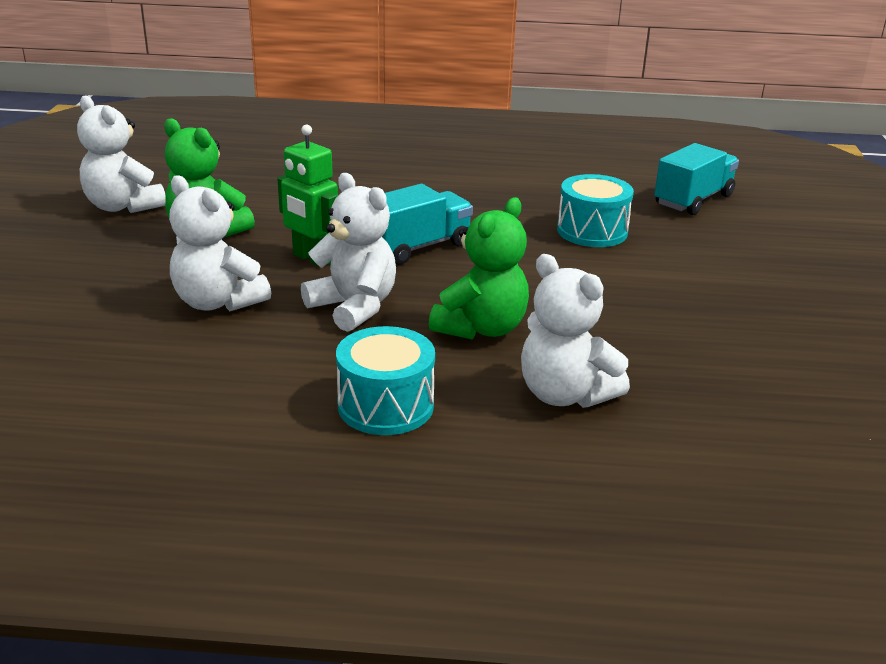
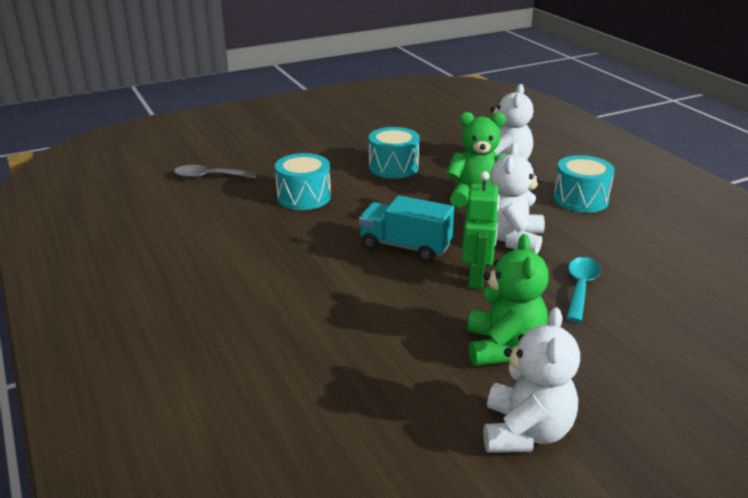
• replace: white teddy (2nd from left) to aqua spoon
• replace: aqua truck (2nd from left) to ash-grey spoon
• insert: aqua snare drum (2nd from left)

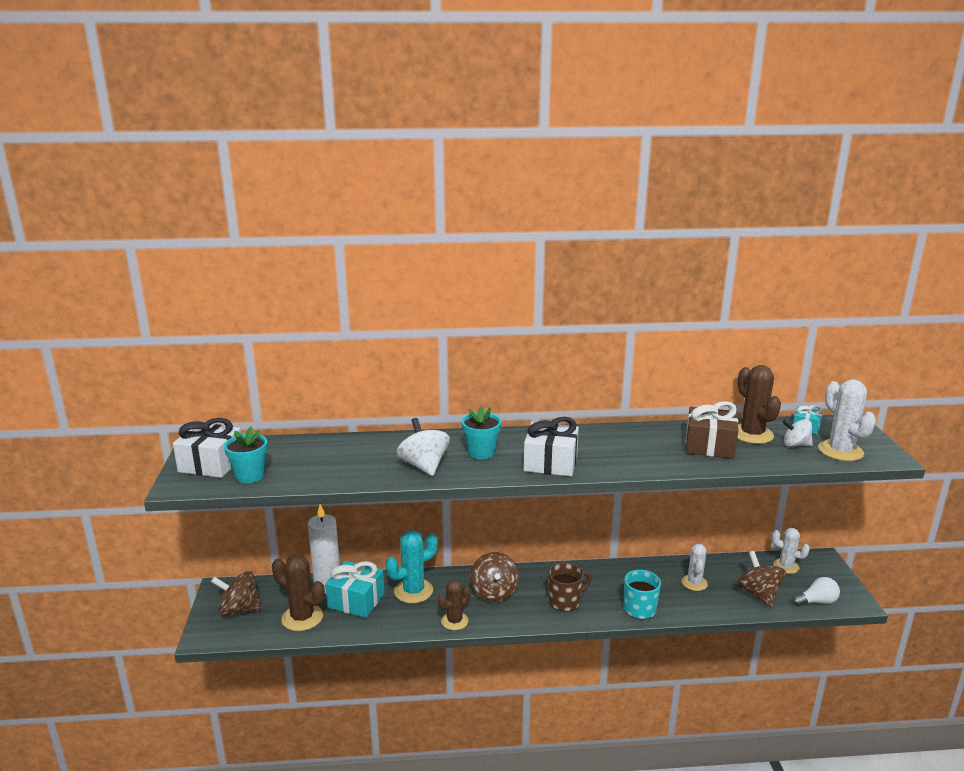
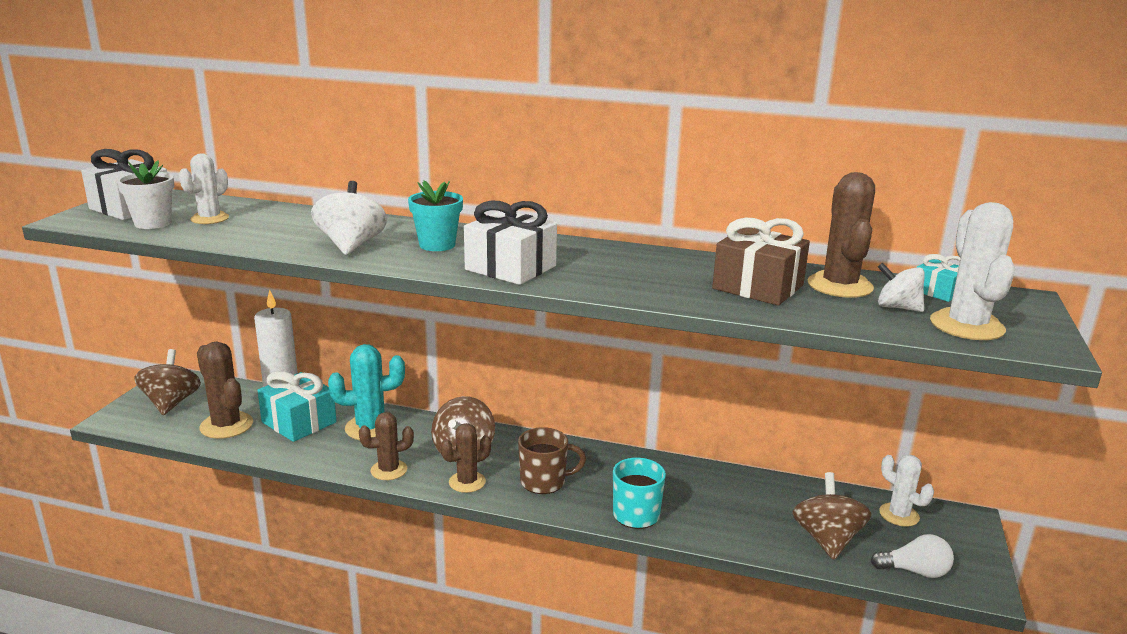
• rotate: russet spinning top (1st from left) 60 degrees clockwise
• recolor: aqua plant pot (1st from left) to white plant pot
• move: white saguaro cactus (1st from left)
• insert: russet saguaro cactus (3rd from left)

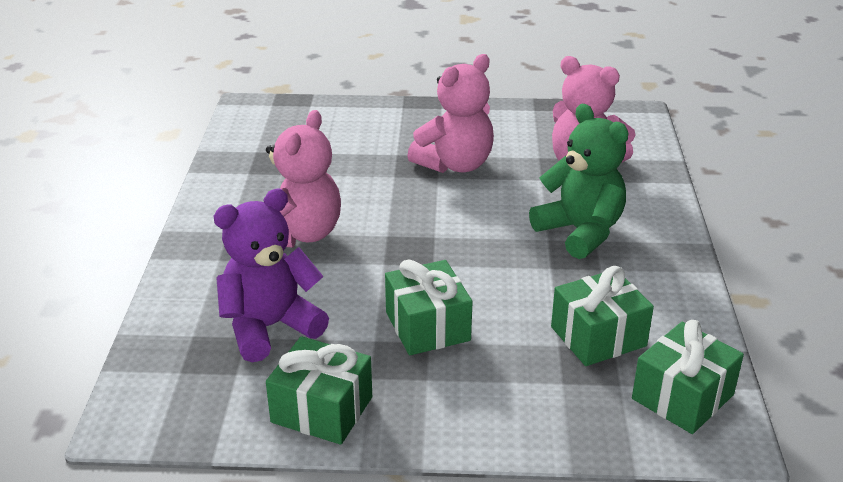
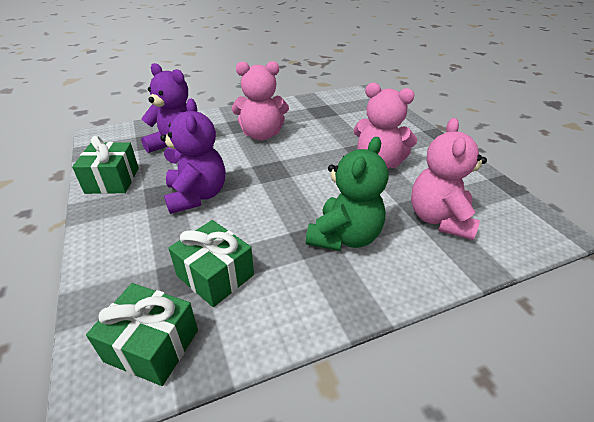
• replace: emerald wrapped gift (2nd from left) to purple teddy (2nd from left)

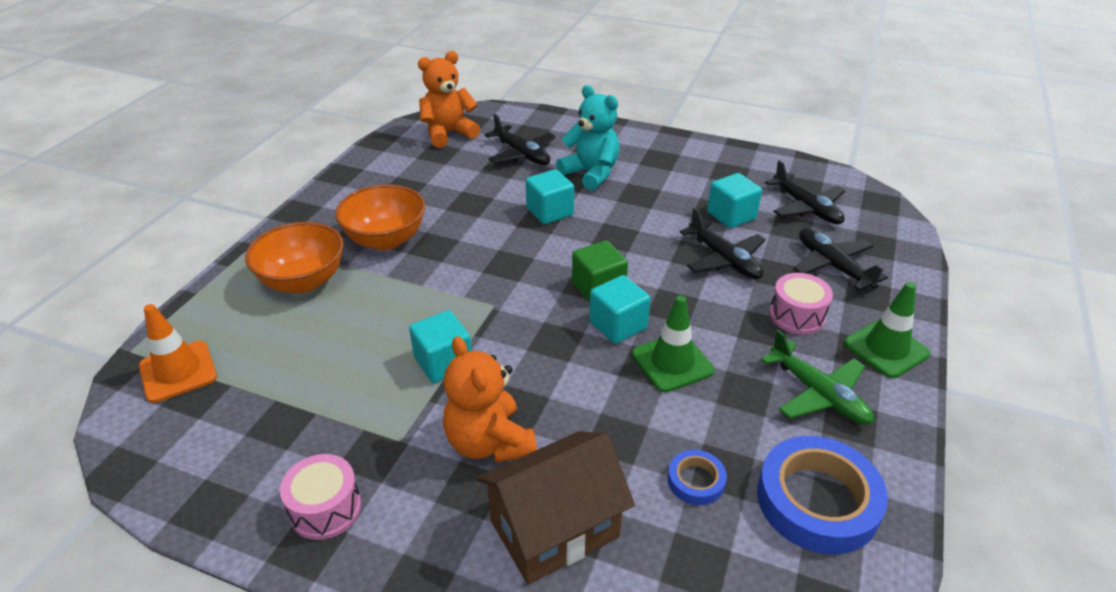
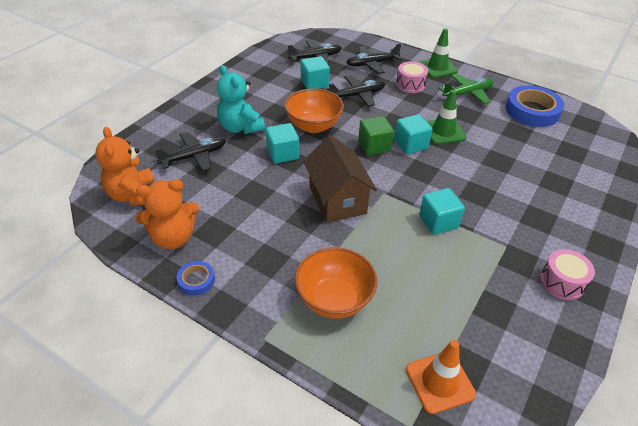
• move: bright orange deep dish (2nd from left in the first image) to bright orange deep dish (1st from left)
• move: bright orange teddy (2nd from left)
• move: russet toy house
• rotate: aqua teddy 90 degrees counterclockwise
• move: royal blue tape (1st from left)

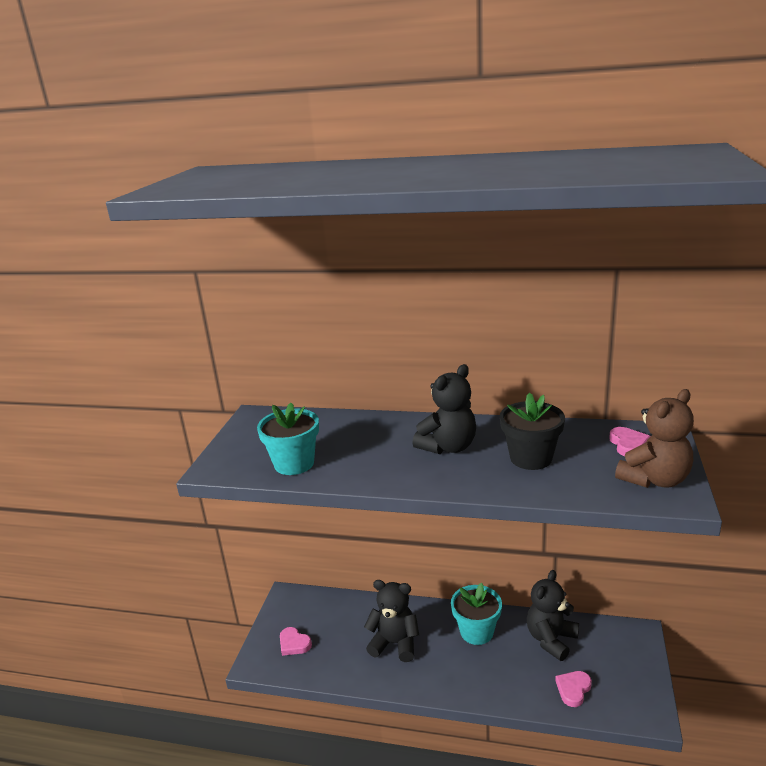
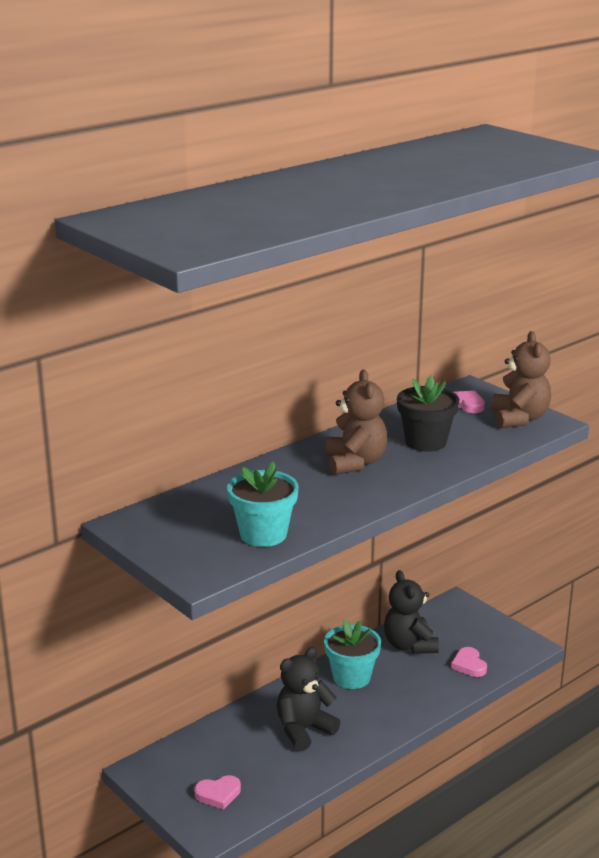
• recolor: black teddy (2nd from left) to russet teddy (1st from left)

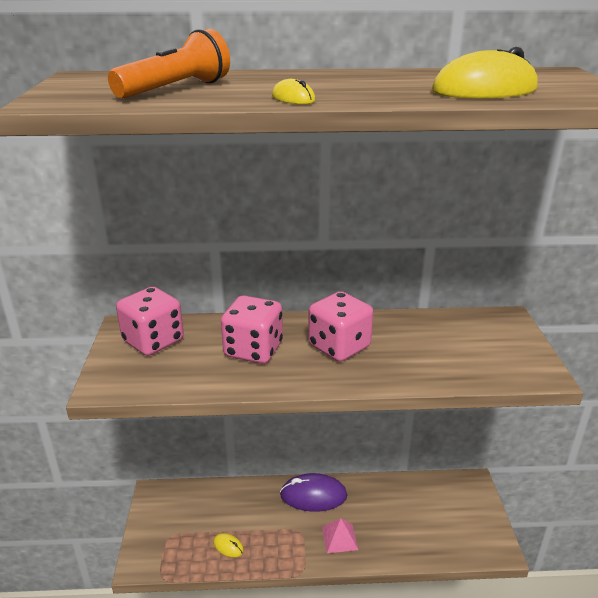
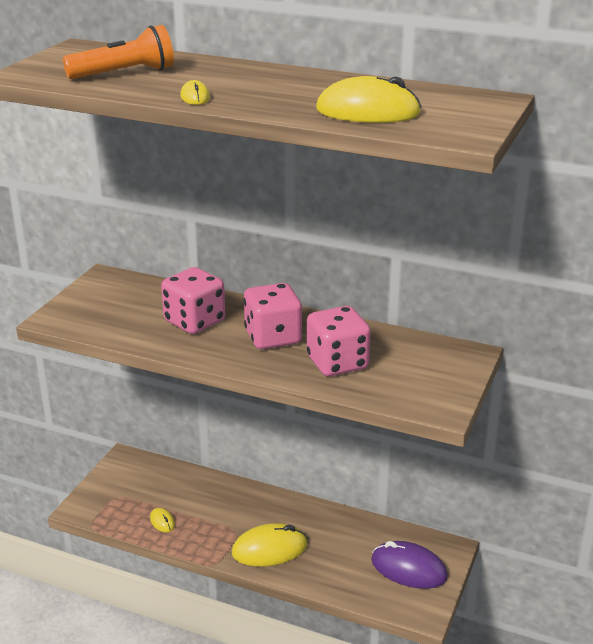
• move: rose-pink game die (1st from left in the first image) to rose-pink game die (3rd from left)
• move: purple computer mouse
• replace: rose-pink solid pyramid to golden computer mouse (3rd from left)

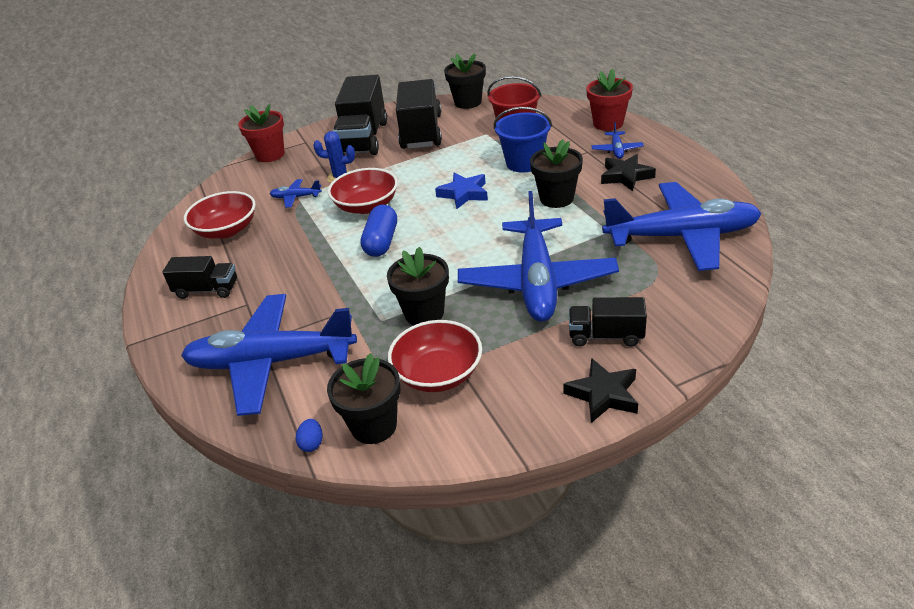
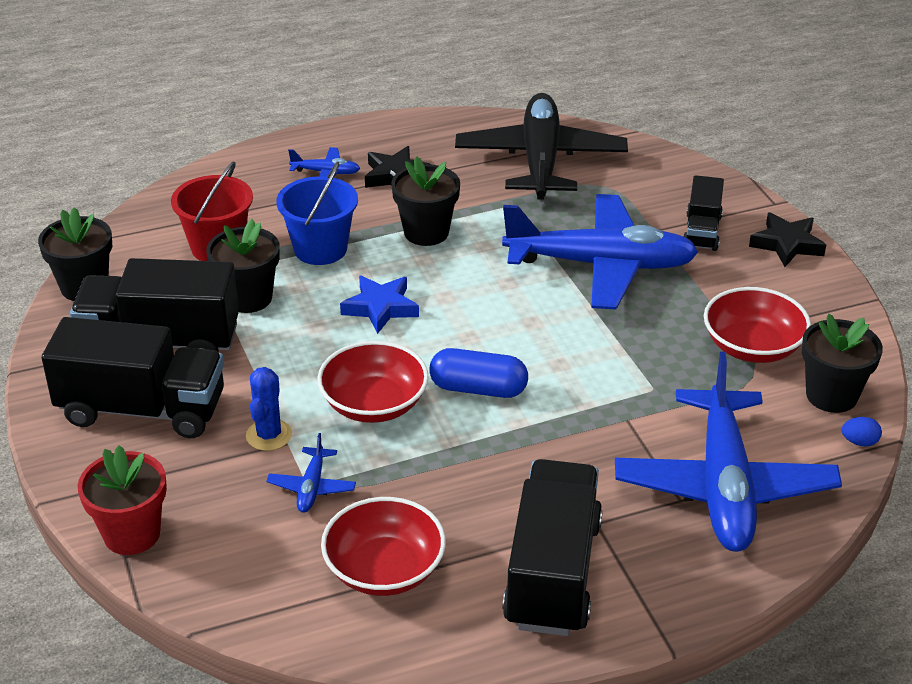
• resize: black truck (1st from left in the first image) x1.82
• move: black plant pot (2nd from left)
• delete: crimson plant pot (2nd from left)
• recolor: royal blue aeroplane (5th from left) to black aeroplane

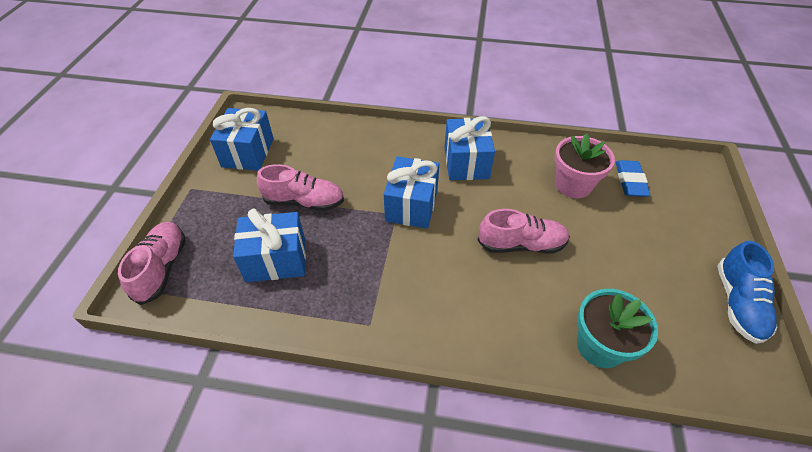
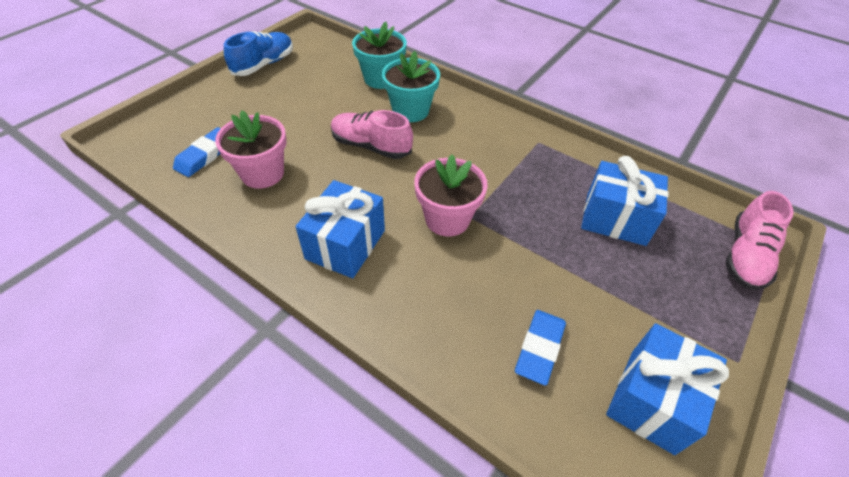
• delete: rose-pink lace-up shoe (2nd from left)
• replace: royal blue wrapped gift (3rd from left) to rose-pink plant pot (2nd from left)
• insert: aqua plant pot (2nd from left)
• insert: royal blue eraser (2nd from left)

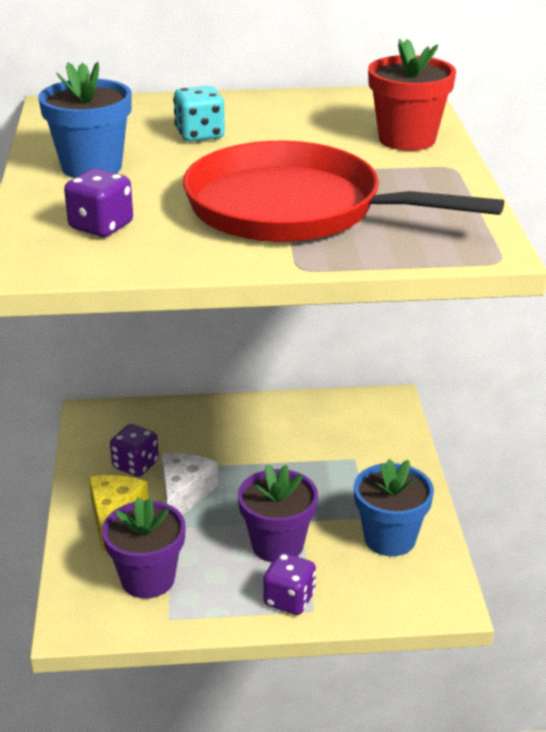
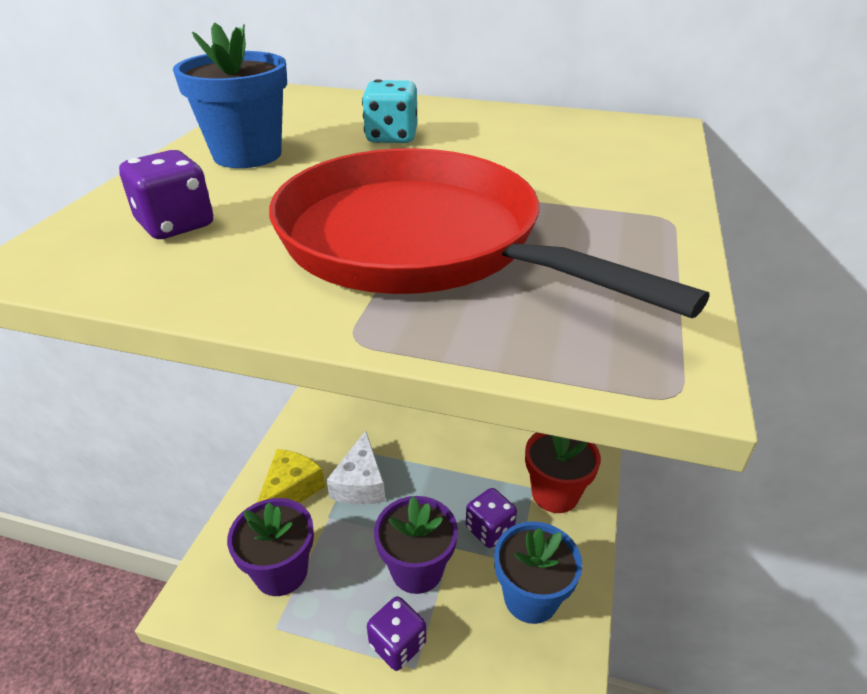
• move: purple game die (2nd from left in the first image) to purple game die (3rd from left)
• rotate: white cheese 150 degrees clockwise
• move: crimson plant pot

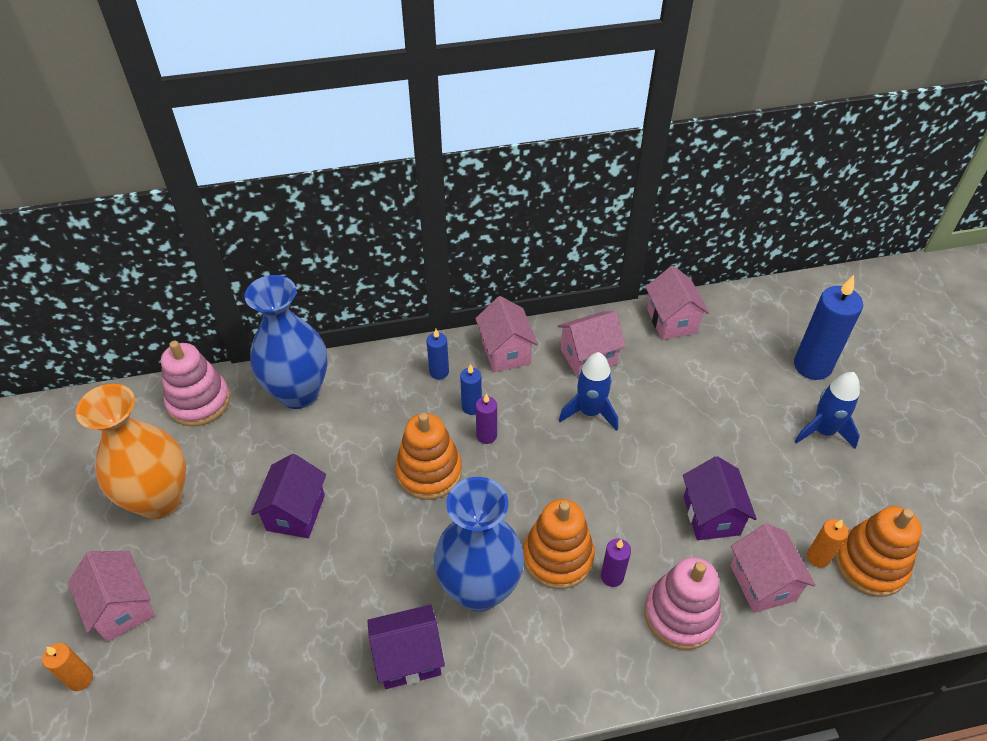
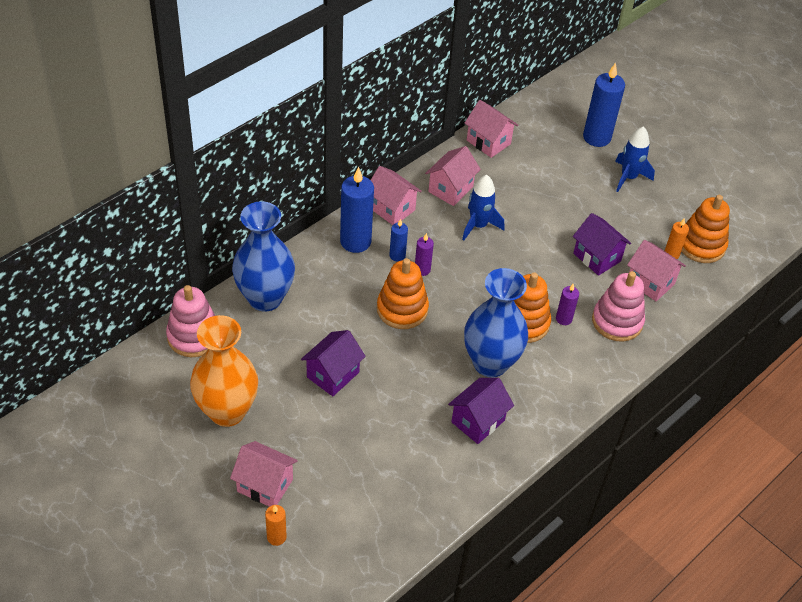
• rotate: purple toy house (1st from left) 60 degrees clockwise
• resize: royal blue pillar candle (1st from left) x1.94

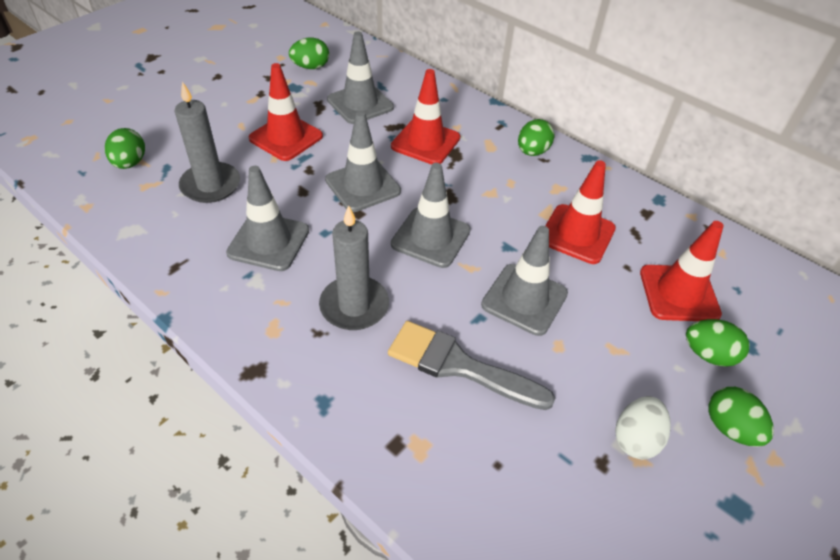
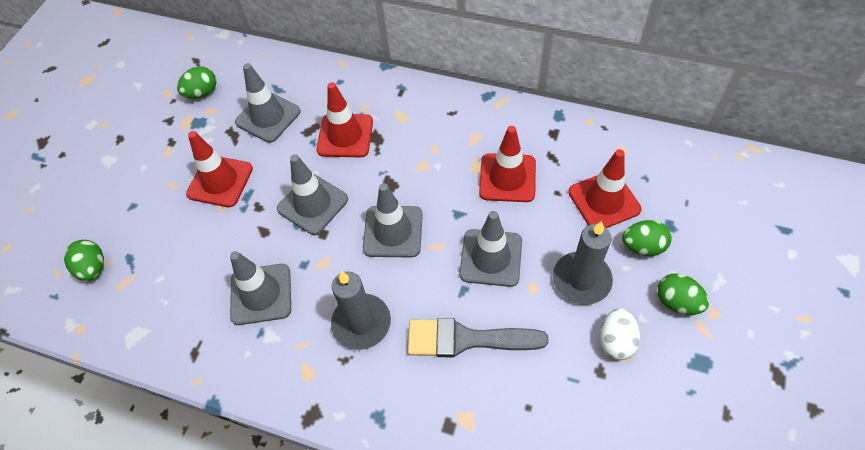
• move: ash-grey pillar candle (1st from left in the first image) to ash-grey pillar candle (2nd from left)
• delete: emerald egg shape (3rd from left)

